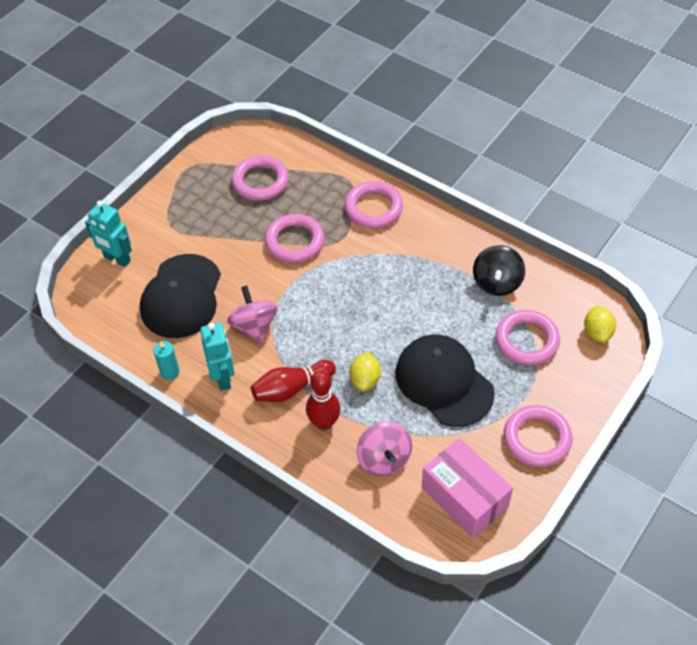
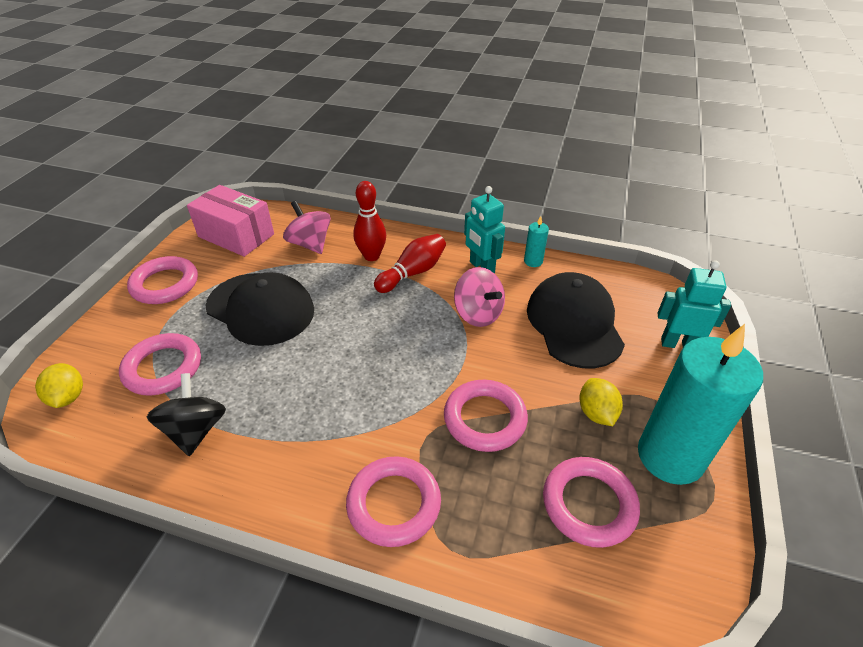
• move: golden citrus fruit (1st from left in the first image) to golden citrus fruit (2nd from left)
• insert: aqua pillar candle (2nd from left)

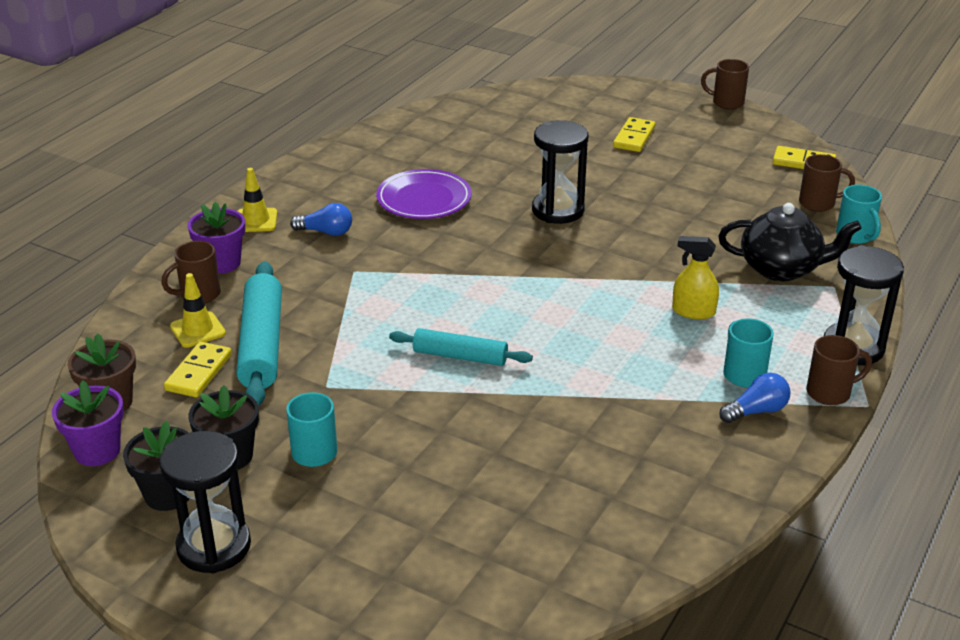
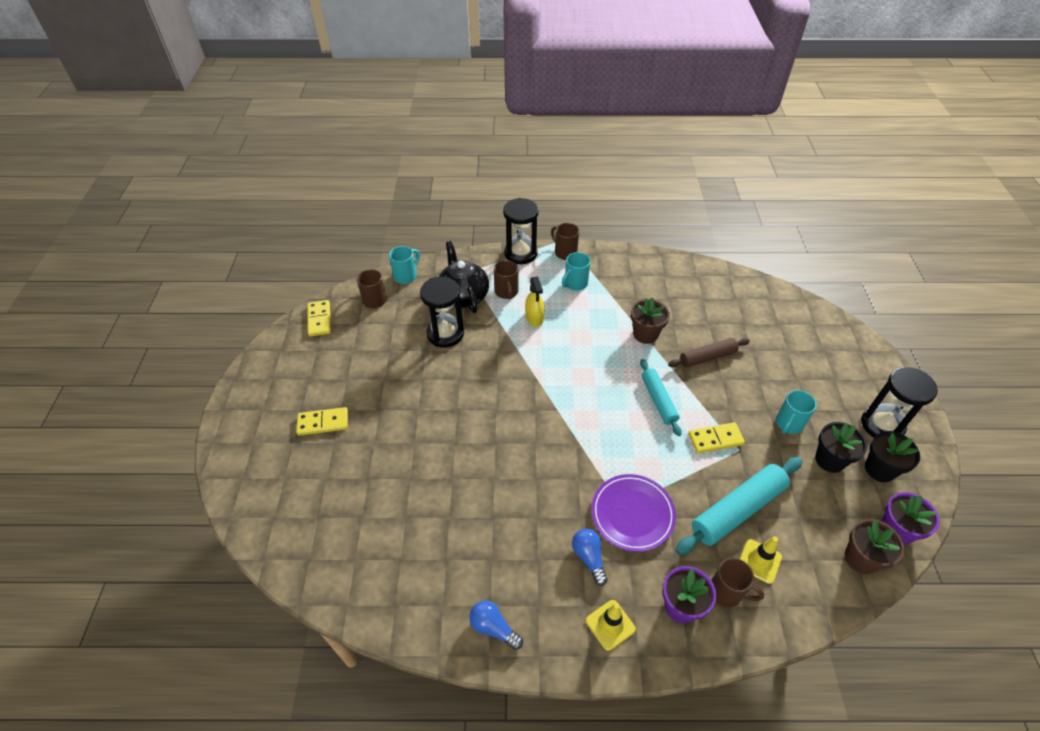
• move: golden domino piece (1st from left in the first image) to golden domino piece (3rd from left)
• move: purple plate
• move: black hourglass (2nd from left in the first image) to black hourglass (1st from left)
• move: russet coffee mug (2nd from left)
• move: royal blue bulb (2nd from left in the first image) to royal blue bulb (1st from left)
• insert: russet plant pot (1st from left)
• insert: russet pastry roller

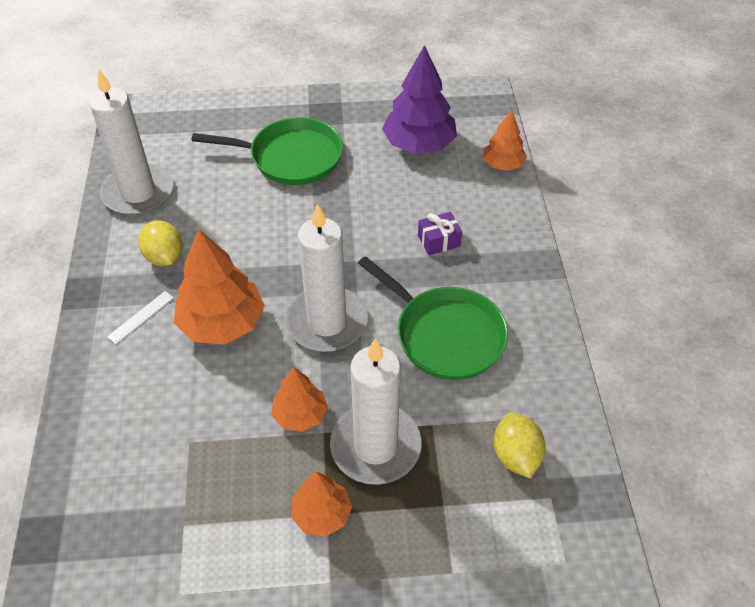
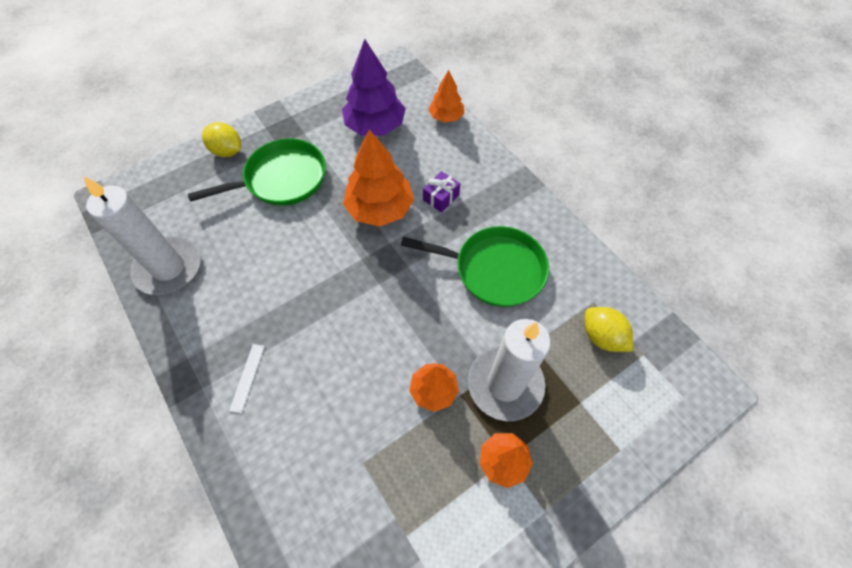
• move: golden citrus fruit (1st from left)
• move: bright orange toy tree (1st from left)
• delete: white pillar candle (2nd from left)

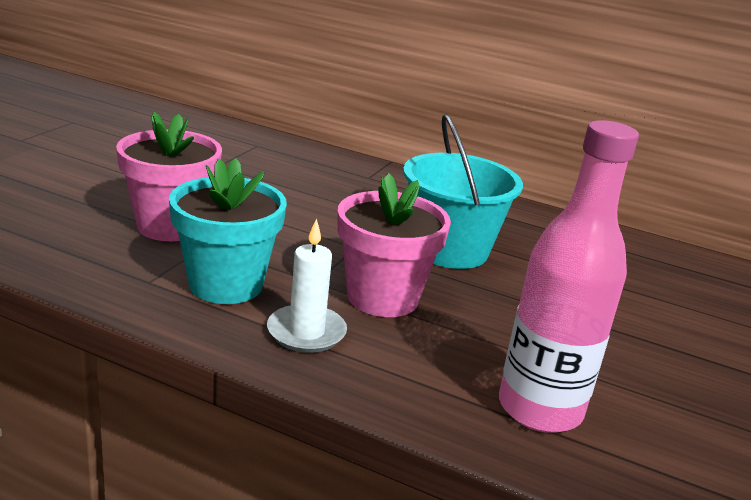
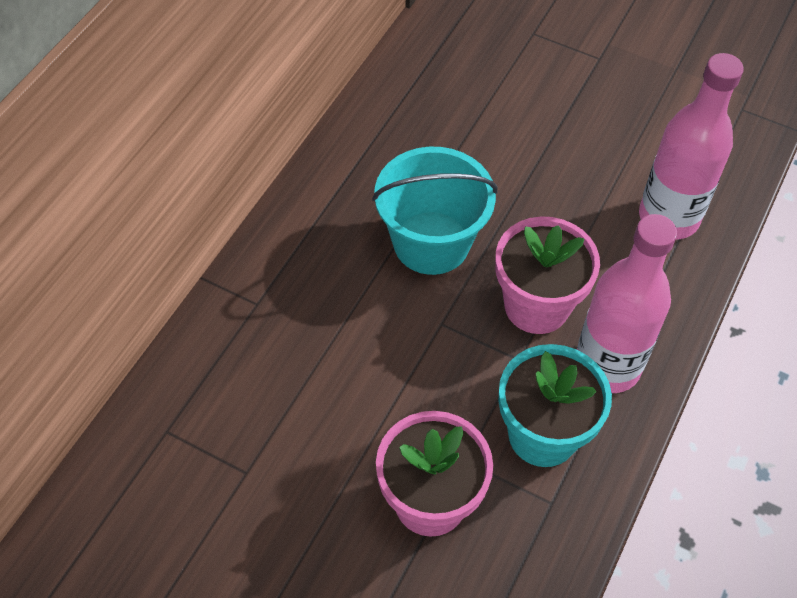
• replace: white pillar candle to rose-pink drink bottle (1st from left)

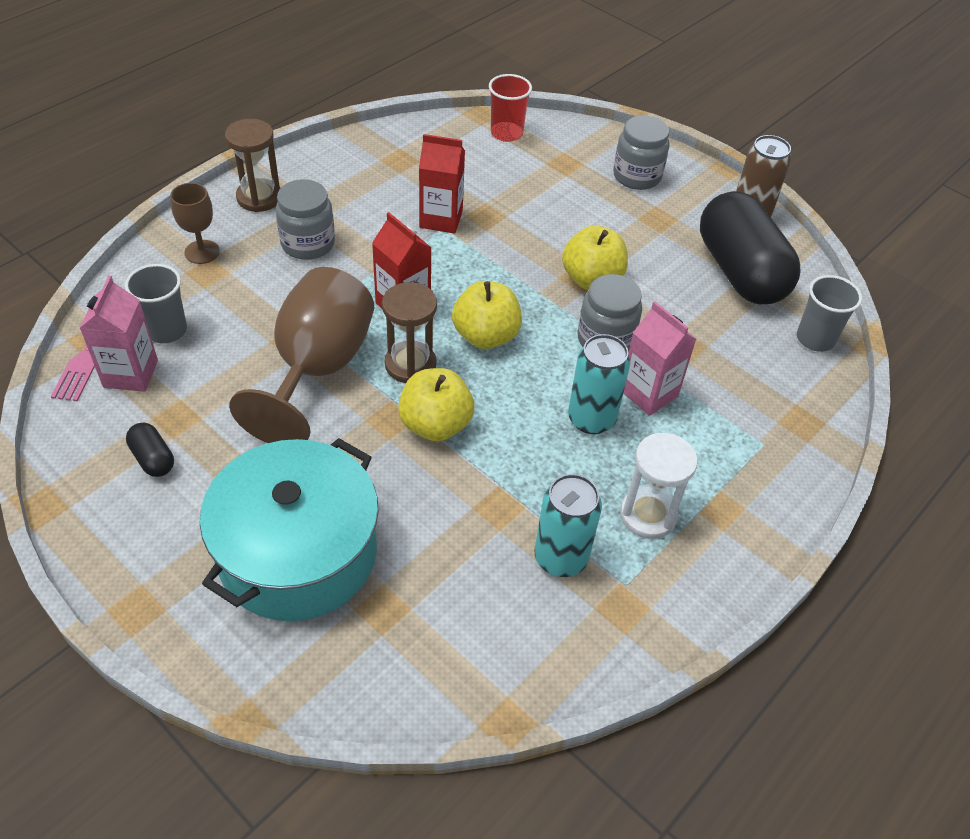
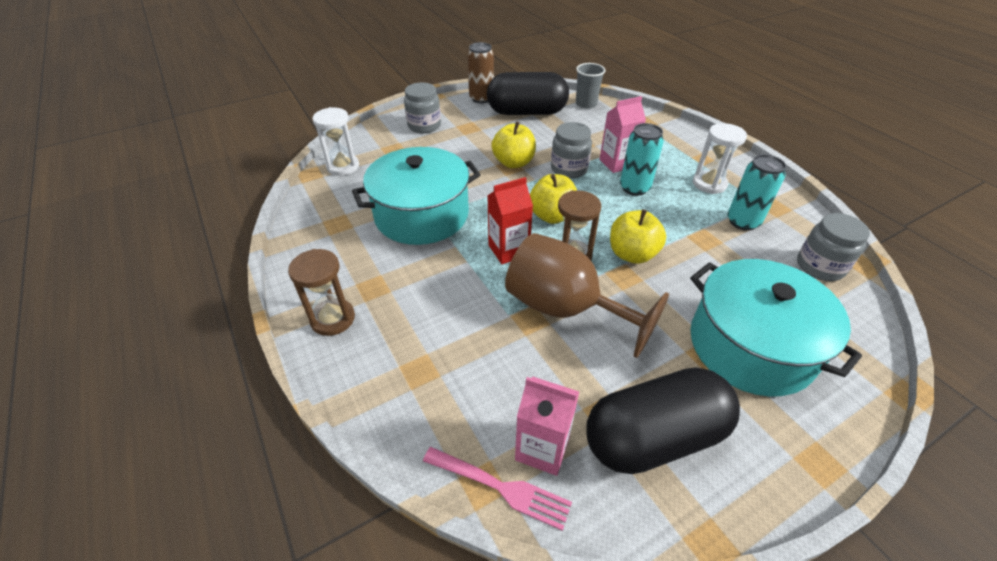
• delete: ash-grey tumbler (1st from left)
• resize: black pill (1st from left in the first image) x2.50
• delete: russet chalice (1st from left)
• move: ash-grey jam jar (1st from left in the first image) to ash-grey jam jar (3rd from left)
• replace: crimson juice carton (2nd from left) to aqua pot (1st from left)
• replace: crimson tumbler to white hourglass (1st from left)

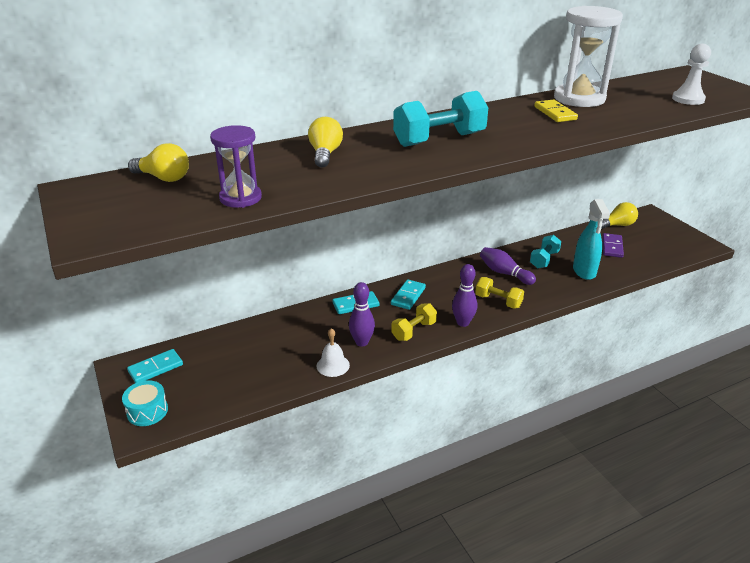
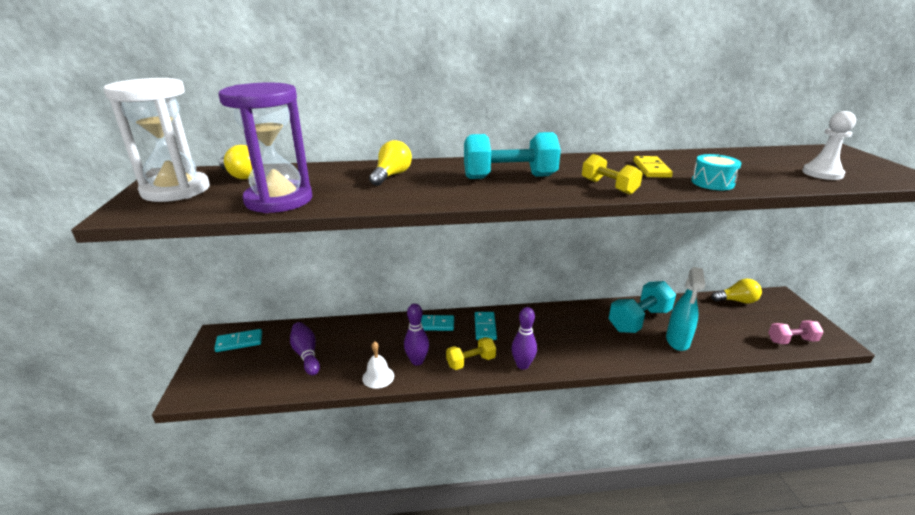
• move: aqua snare drum
• resize: purple hourglass x1.65
• rotate: aqua domino piece (3rd from left) 45 degrees counterclockwise
• move: golden free weight (2nd from left)
• move: purple skittle (3rd from left in the first image) to purple skittle (1st from left)
• resize: aqua free weight (2nd from left) x1.67
• move: white hourglass
• delete: purple domino piece
• insert: rose-pink free weight

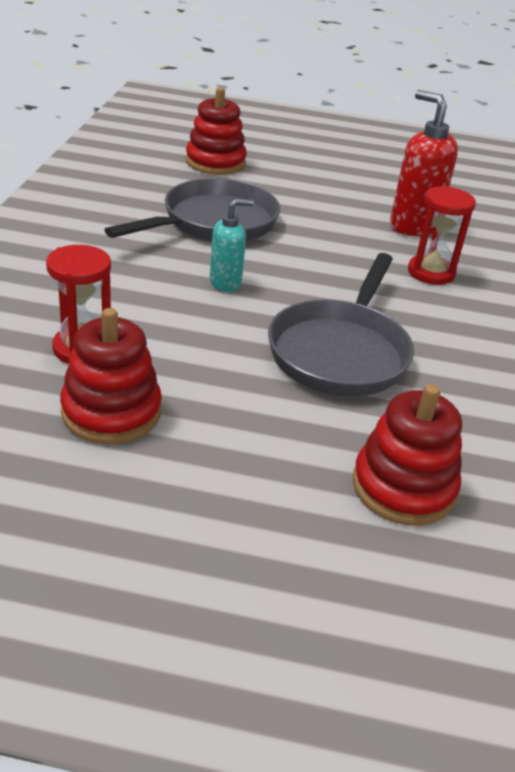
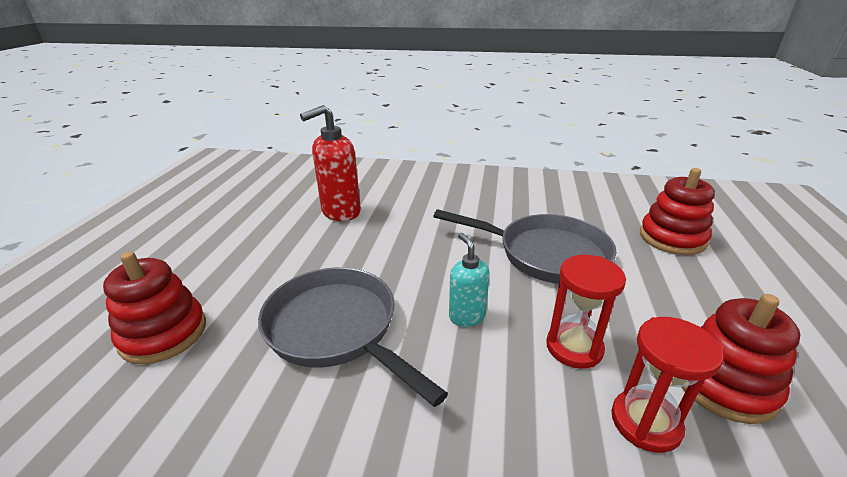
• move: crimson hourglass (2nd from left in the first image) to crimson hourglass (1st from left)

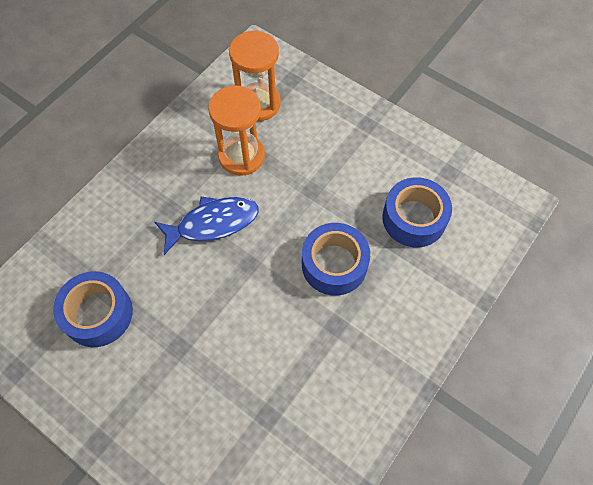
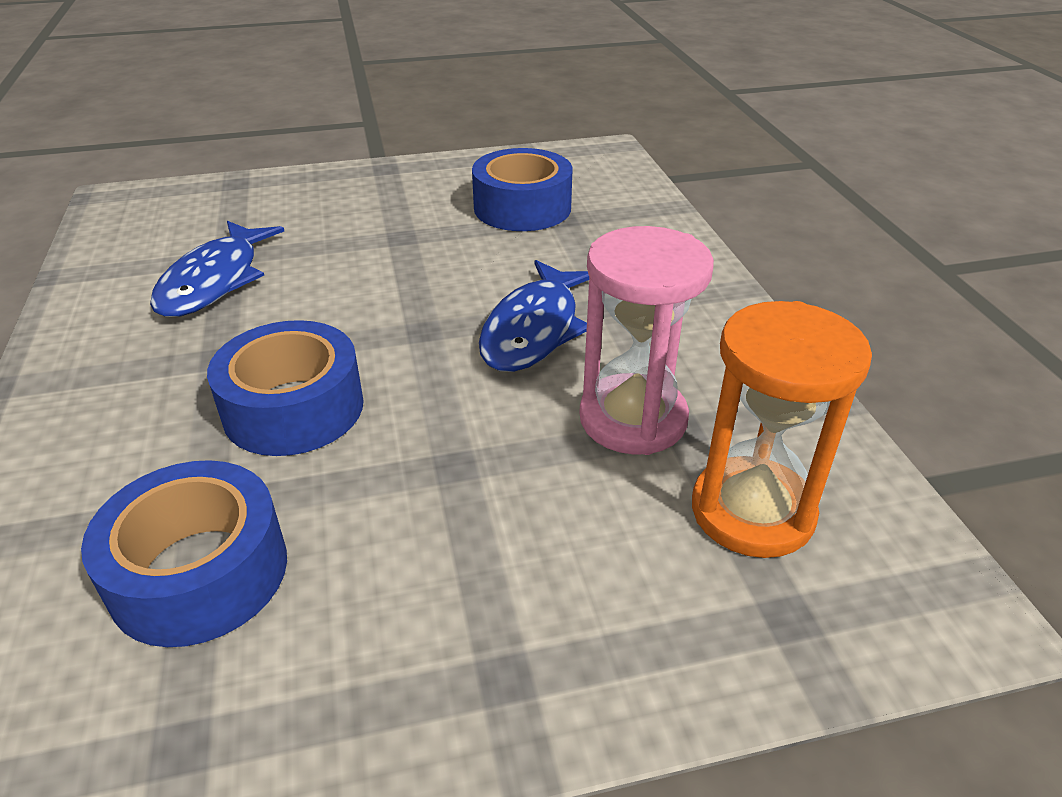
• recolor: bright orange hourglass (1st from left) to rose-pink hourglass
• insert: royal blue fish figure (1st from left)

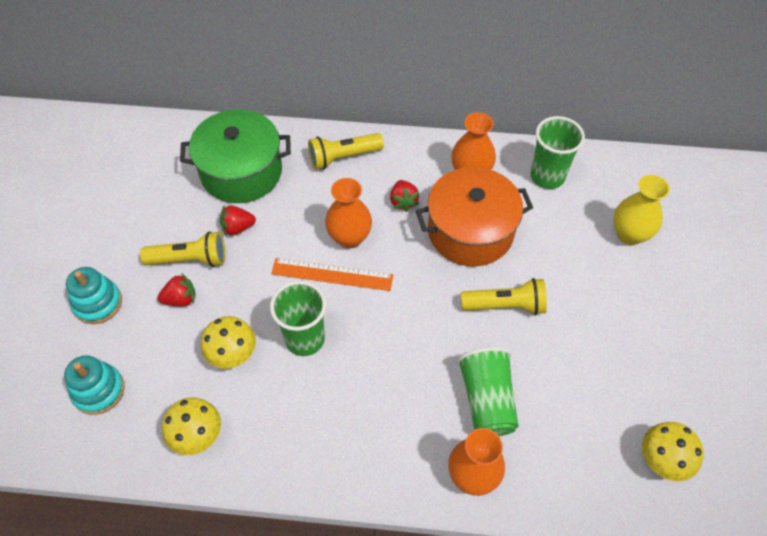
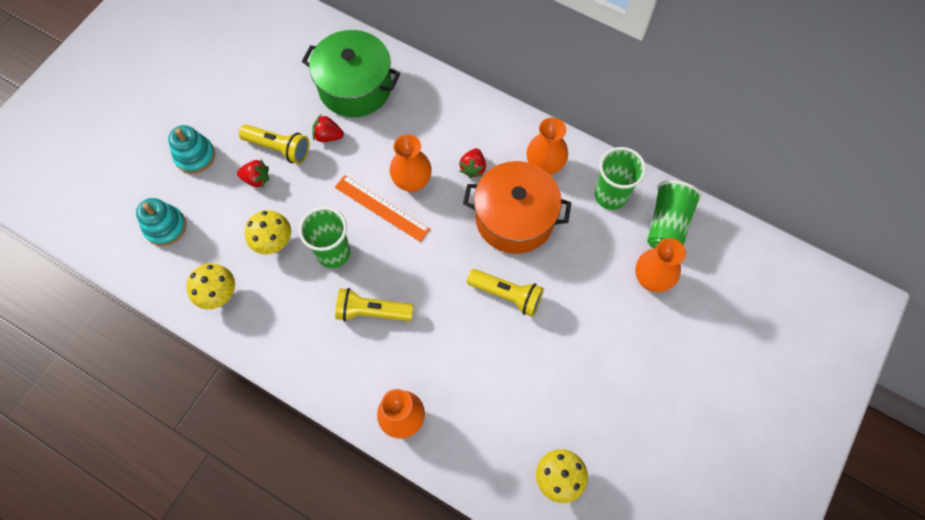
• move: golden flashlight (2nd from left)
• move: emerald tumbler (2nd from left in the first image) to emerald tumbler (3rd from left)
• recolor: golden flower vase to bright orange flower vase (4th from left)

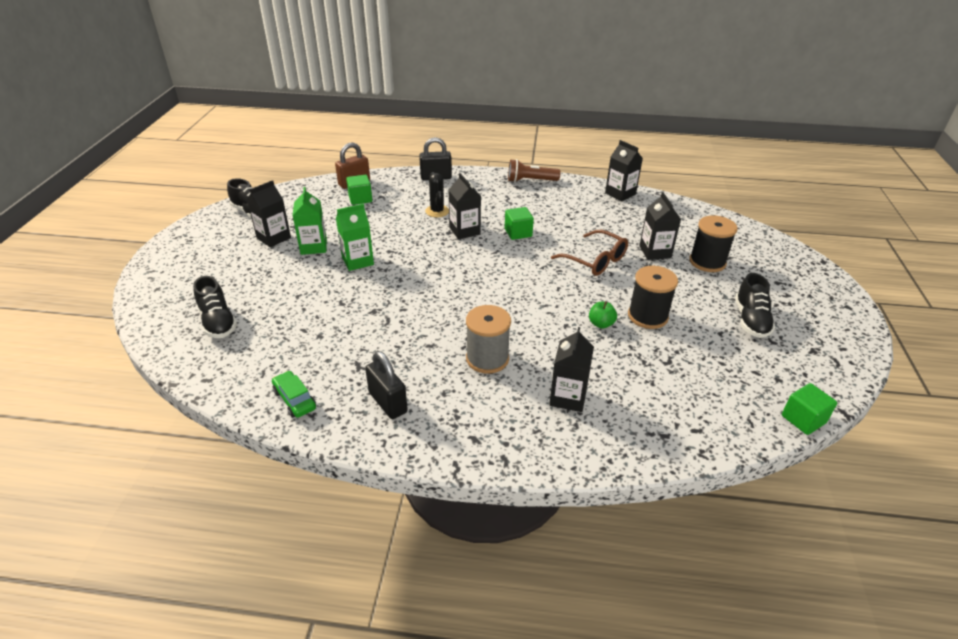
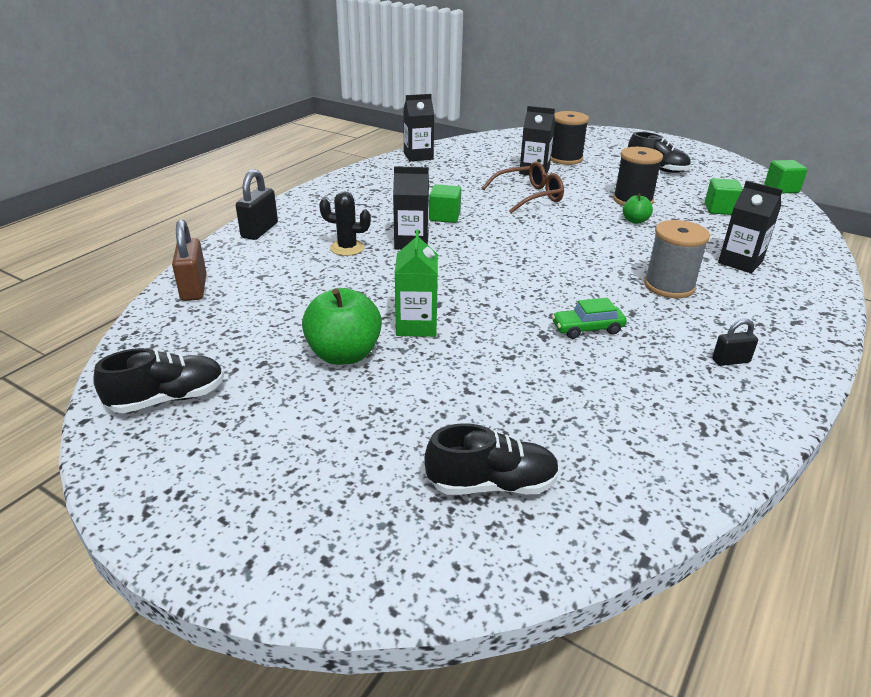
• delete: black juice carton (1st from left)
• move: emerald car
• replace: emerald juice carton (1st from left) to emerald apple fruit (1st from left)
• move: emerald solid cube (1st from left in the first image) to emerald solid cube (2nd from left)
• resize: black small lock (1st from left in the first image) x0.60
• delete: russet flashlight

